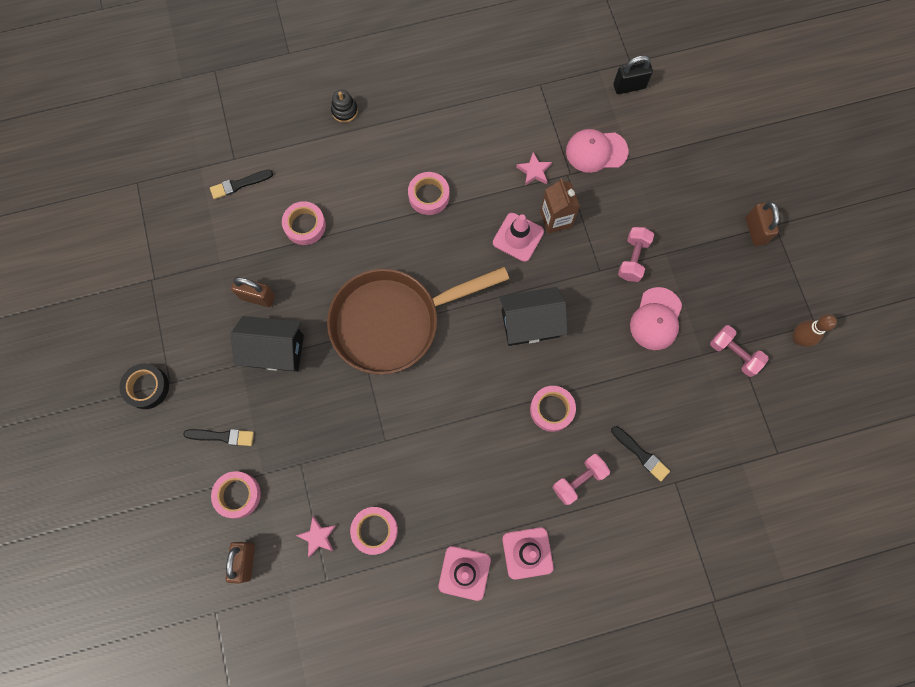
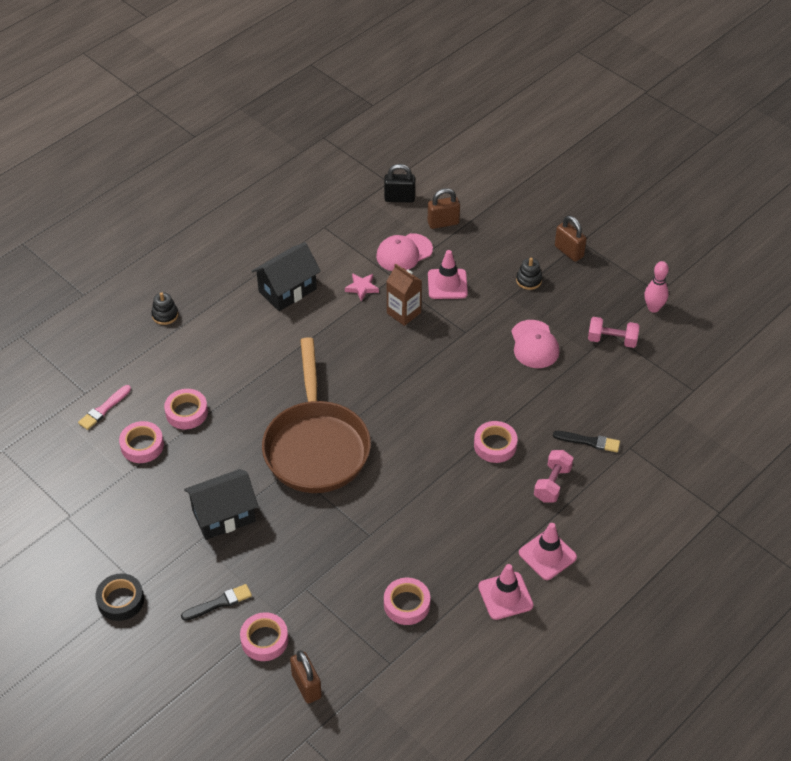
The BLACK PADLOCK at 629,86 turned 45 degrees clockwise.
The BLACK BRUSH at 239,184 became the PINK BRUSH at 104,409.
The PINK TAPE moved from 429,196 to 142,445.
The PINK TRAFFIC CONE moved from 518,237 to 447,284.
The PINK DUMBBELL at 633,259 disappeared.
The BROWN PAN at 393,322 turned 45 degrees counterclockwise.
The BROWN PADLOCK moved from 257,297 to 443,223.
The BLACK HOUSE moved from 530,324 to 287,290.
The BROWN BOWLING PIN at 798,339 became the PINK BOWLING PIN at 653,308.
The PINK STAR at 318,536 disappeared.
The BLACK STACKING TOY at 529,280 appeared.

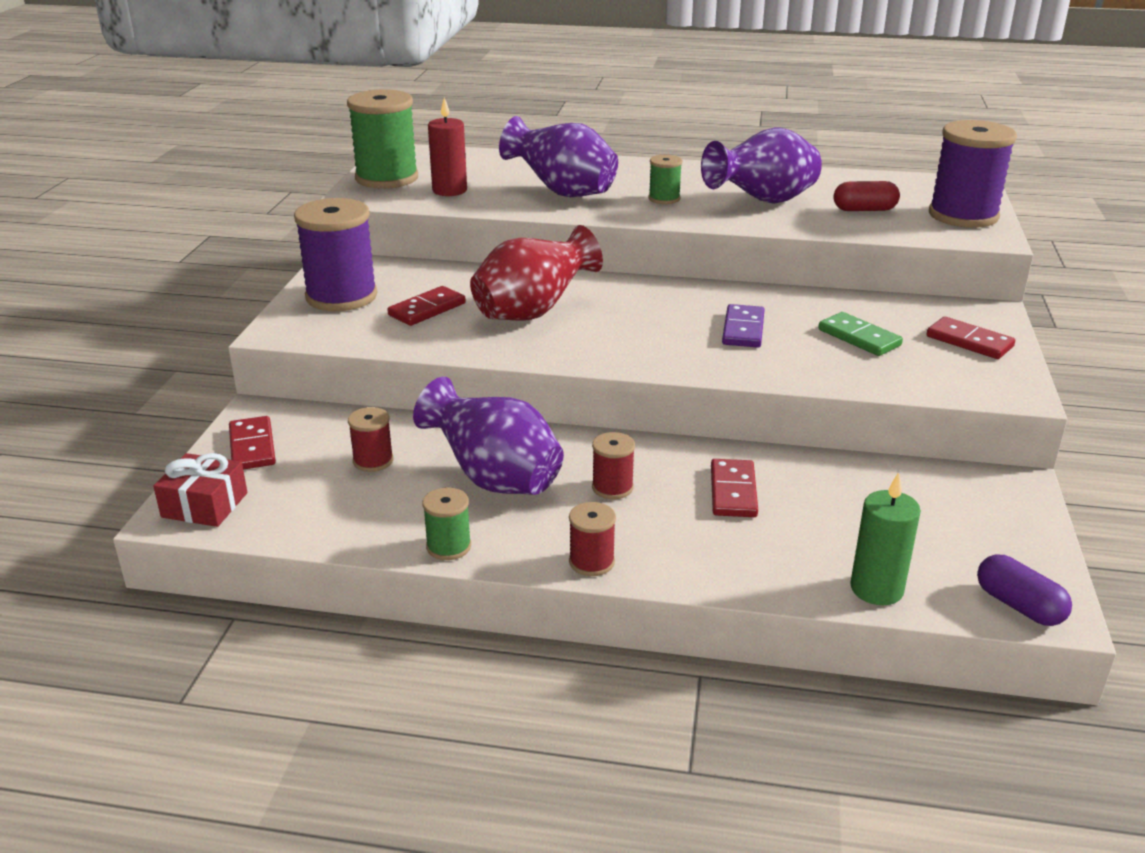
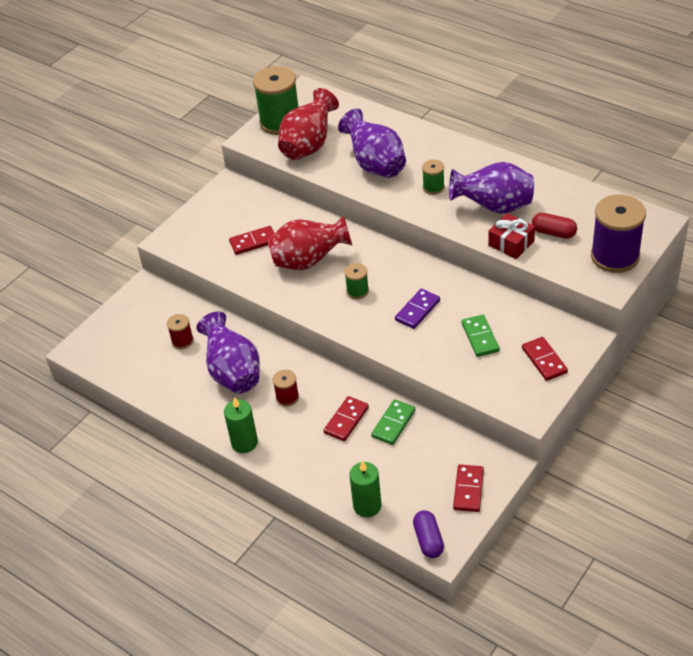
The RED CANDLE at 449,190 was replaced by the RED VASE at 309,146.
The PURPLE SPOOL at 341,296 disappeared.
The RED DOMINO moved from 252,447 to 468,489.
The RED GIFT moved from 204,505 to 511,243.
The GREEN SPOOL moved from 448,546 to 357,291.
The RED SPOOL at 591,562 was replaced by the GREEN CANDLE at 244,443.
The GREEN DOMINO at 393,423 appeared.

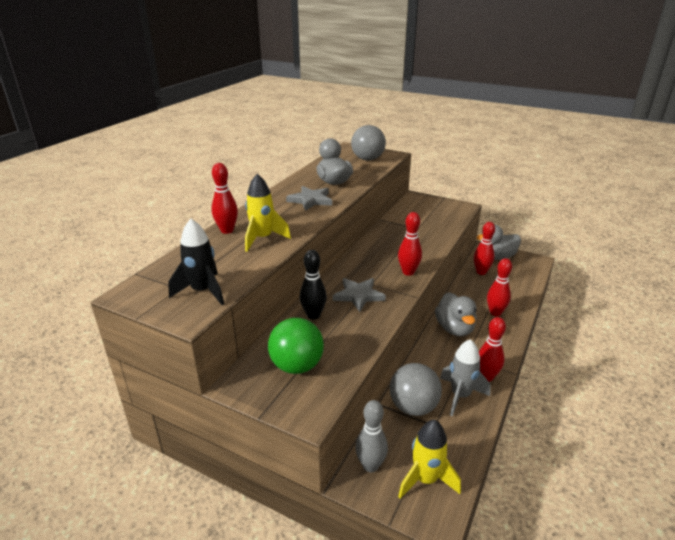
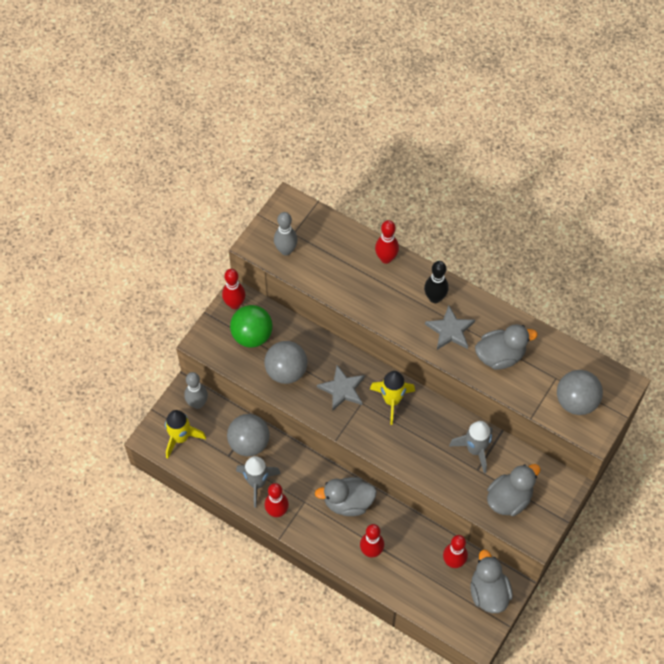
The YELLOW ROCKET moved from 262,239 to 392,401.
The RED BOWLING PIN moved from 408,272 to 235,304.
The BLACK ROCKET at 203,291 was replaced by the GREY BOWLING PIN at 286,250.
The BLACK BOWLING PIN moved from 313,315 to 435,298.
The GREY BALL at 286,371 appeared.
The GREY ROCKET at 475,450 appeared.
The GREY DUCK at 509,499 appeared.

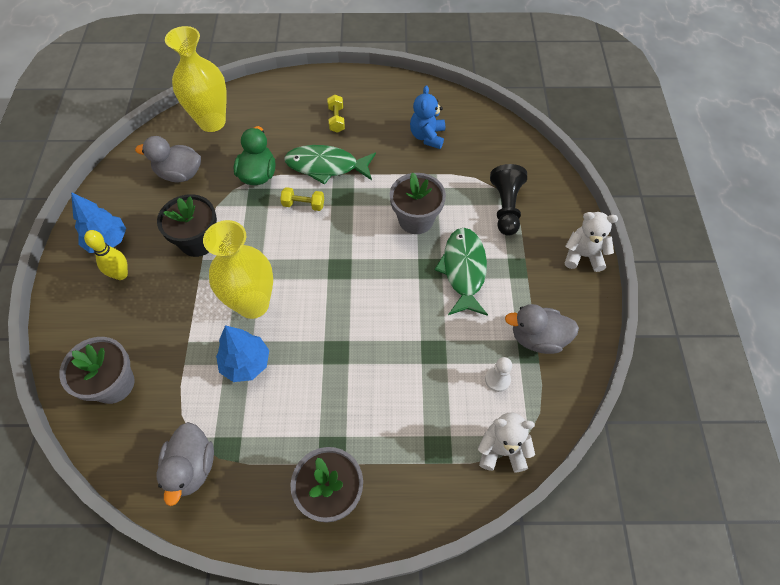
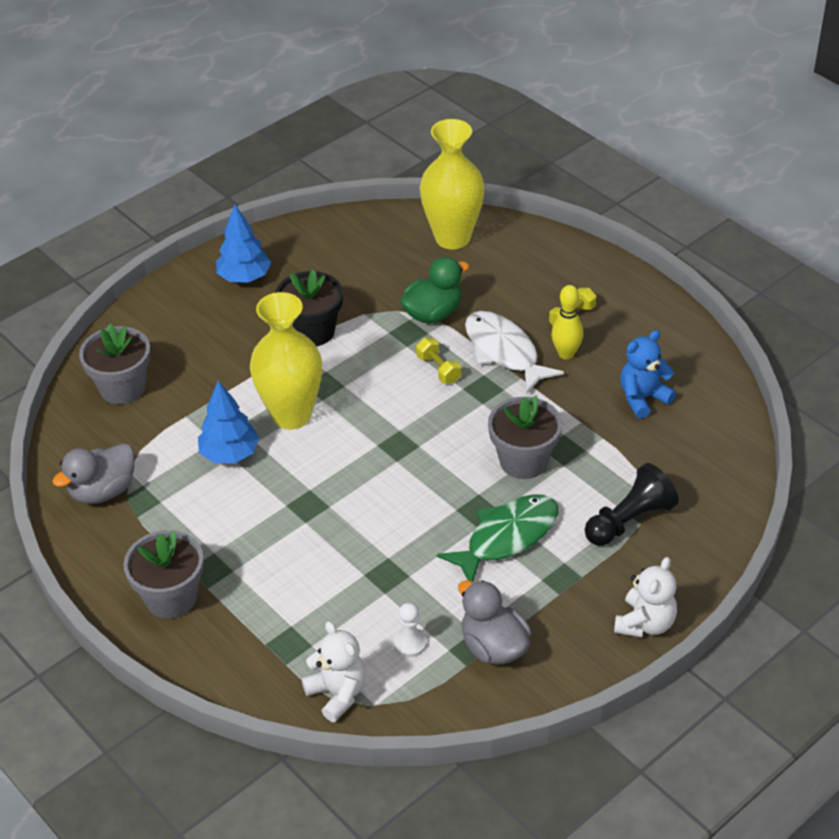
The GREY DUCK at 179,174 disappeared.
The GREEN FISH at 326,166 became the WHITE FISH at 504,352.
The WHITE TEDDY BEAR at 583,255 turned 60 degrees clockwise.
The YELLOW BOWLING PIN moved from 121,274 to 566,354.

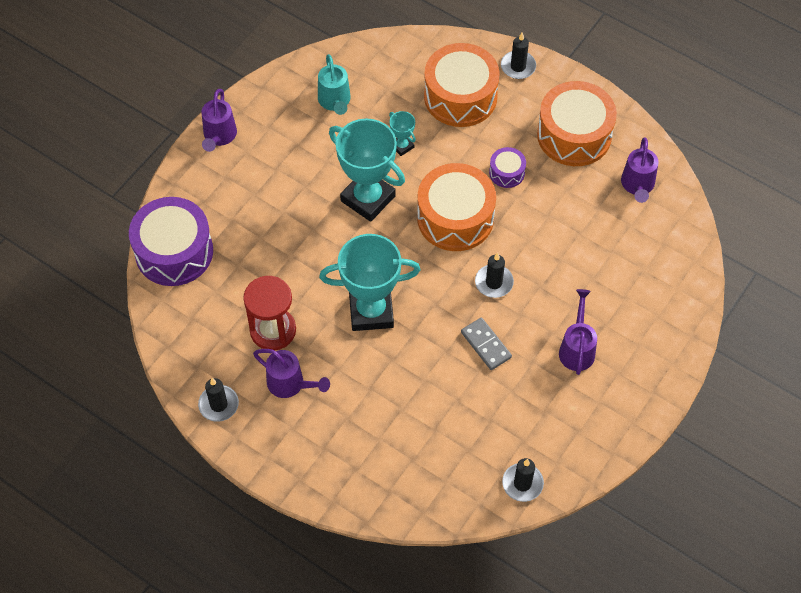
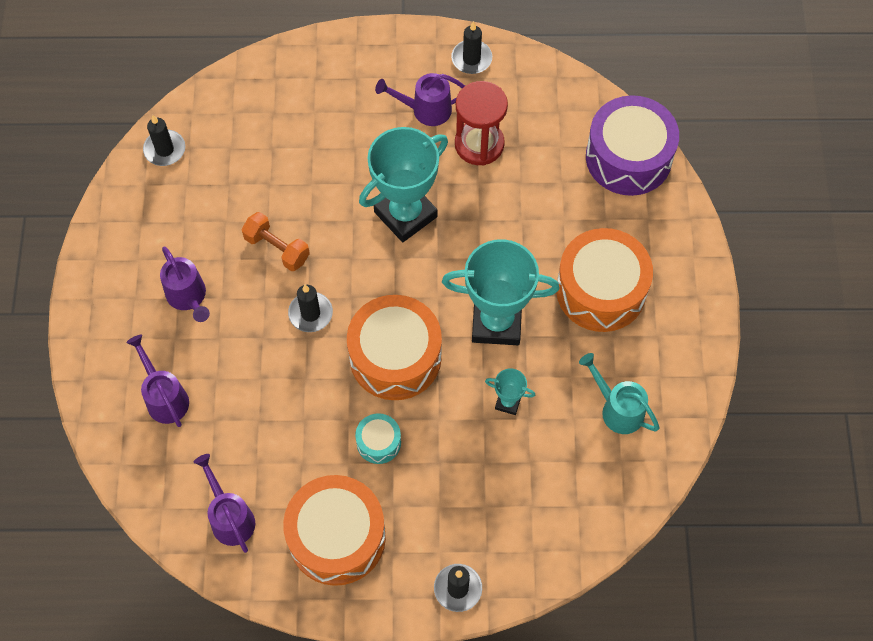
The ORANGE DRUM moved from 460,96 to 601,290.
The PURPLE WATERING CAN moved from 219,136 to 164,397.
The PURPLE DRUM at 507,172 became the TURQUOISE DRUM at 378,442.
The GREY DOMINO at 486,345 was replaced by the ORANGE DUMBBELL at 277,248.

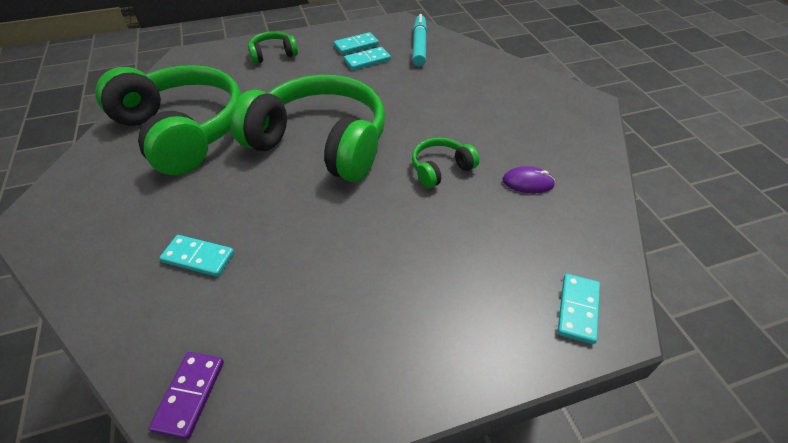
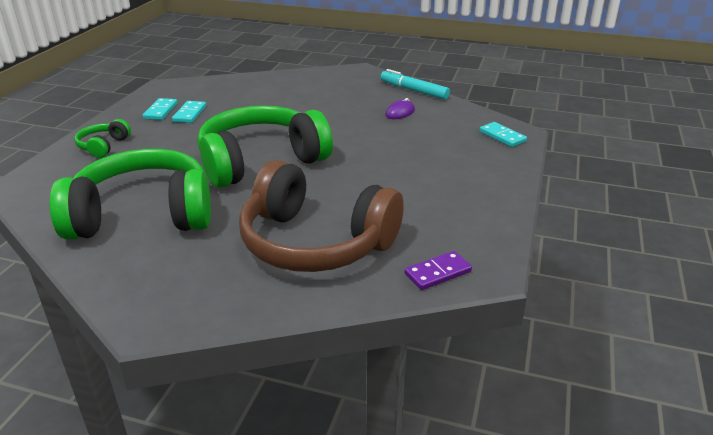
The TURQUOISE MARKER moved from 419,46 to 414,91.
The GREEN HEADPHONES at 441,169 disappeared.
The TURQUOISE DOMINO at 198,257 was replaced by the BROWN HEADPHONES at 316,242.
The PURPLE DOMINO at 189,395 turned 75 degrees counterclockwise.

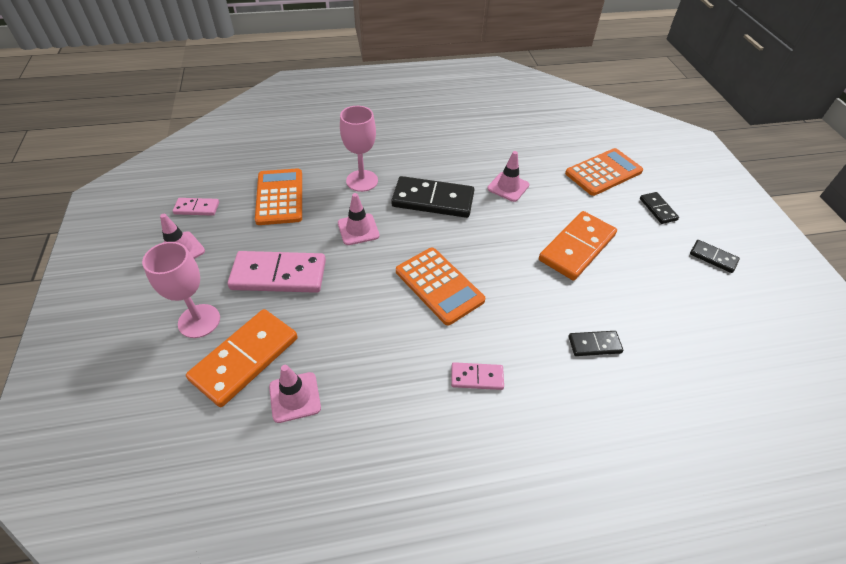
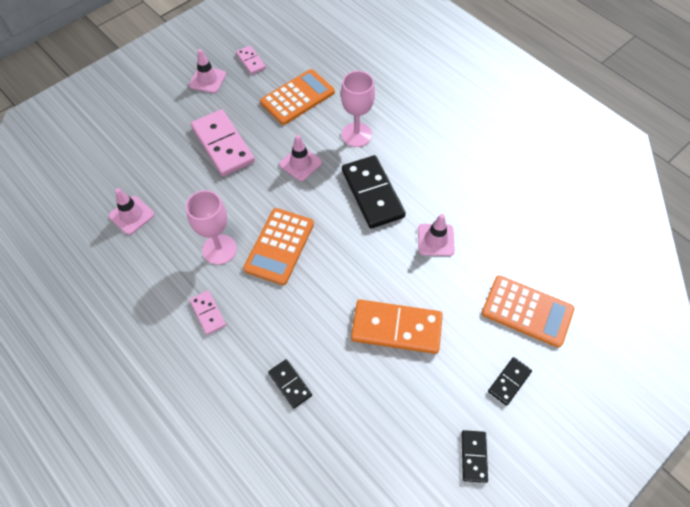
The PINK GOBLET moved from 199,321 to 219,249.
The ORANGE DOMINO at 245,359 disappeared.

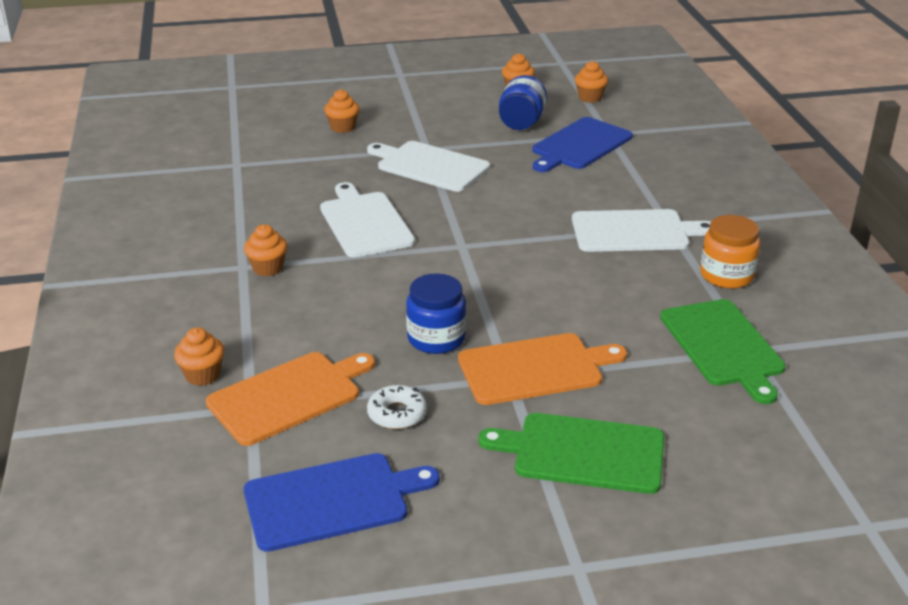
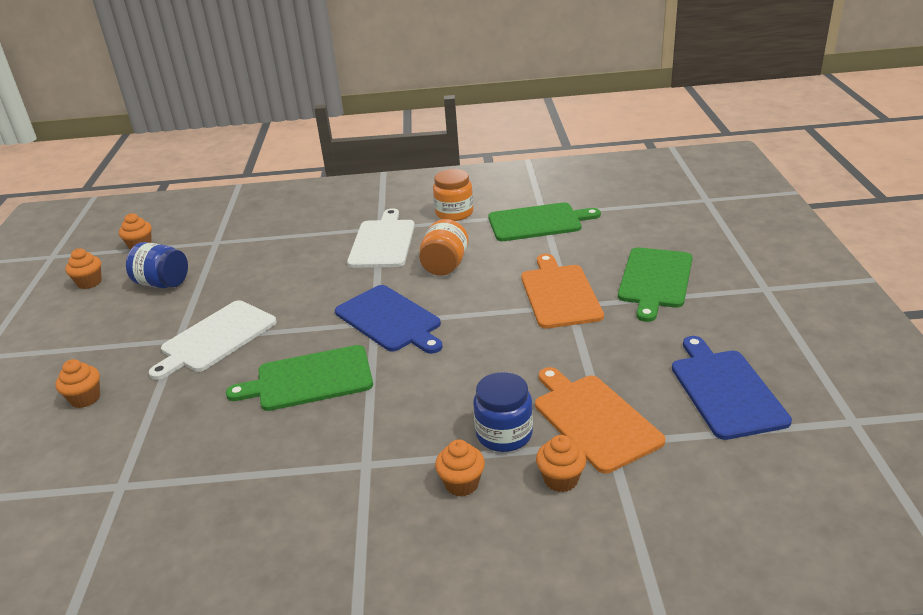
The BLUE CUTTING BOARD moved from 579,145 to 390,320.
The WHITE CUTTING BOARD at 365,222 became the GREEN CUTTING BOARD at 309,379.
The ORANGE CUPCAKE moved from 268,268 to 461,484.
The BLUE JAR moved from 436,338 to 504,434.
The WHITE DONUT at 397,414 disappeared.
The ORANGE JAR at 445,266 appeared.

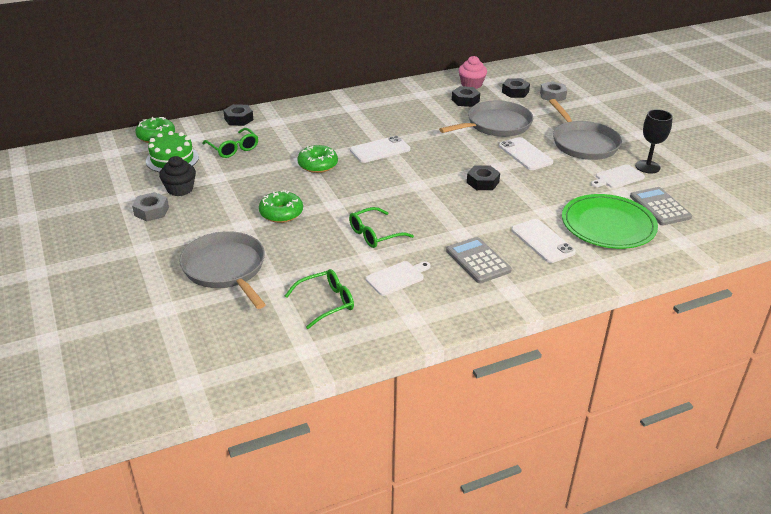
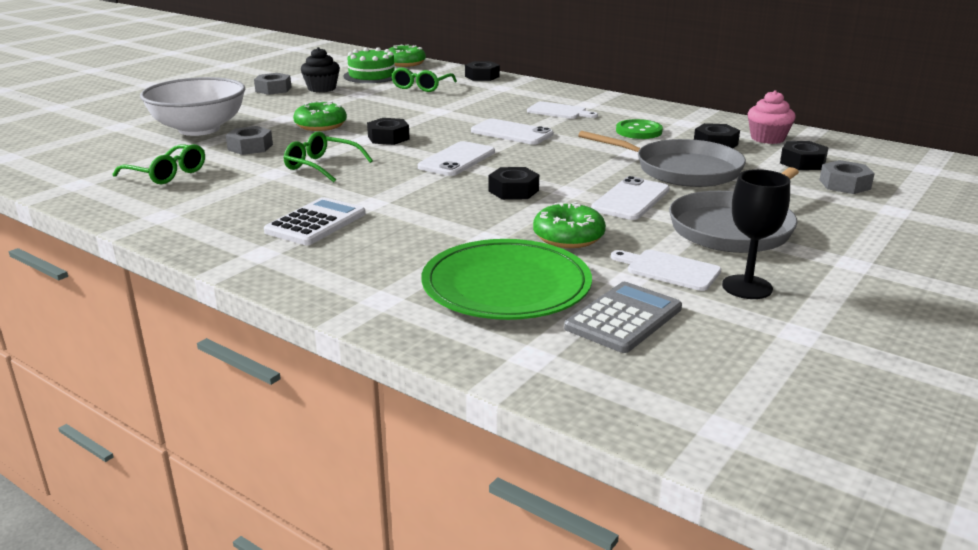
The GREEN DONUT moved from 318,165 to 568,237.
The WHITE PHONE moved from 542,241 to 457,159.
The GREY PAN at 226,269 was replaced by the WHITE BOWL at 199,129.
The GREY CALCULATOR at 478,261 became the WHITE CALCULATOR at 316,223.
The WHITE CUTTING BOARD moved from 397,277 to 559,111.
The BLACK NUT at 388,138 appeared.
The GREEN BUTTON at 639,131 appeared.
The GREY NUT at 250,147 appeared.

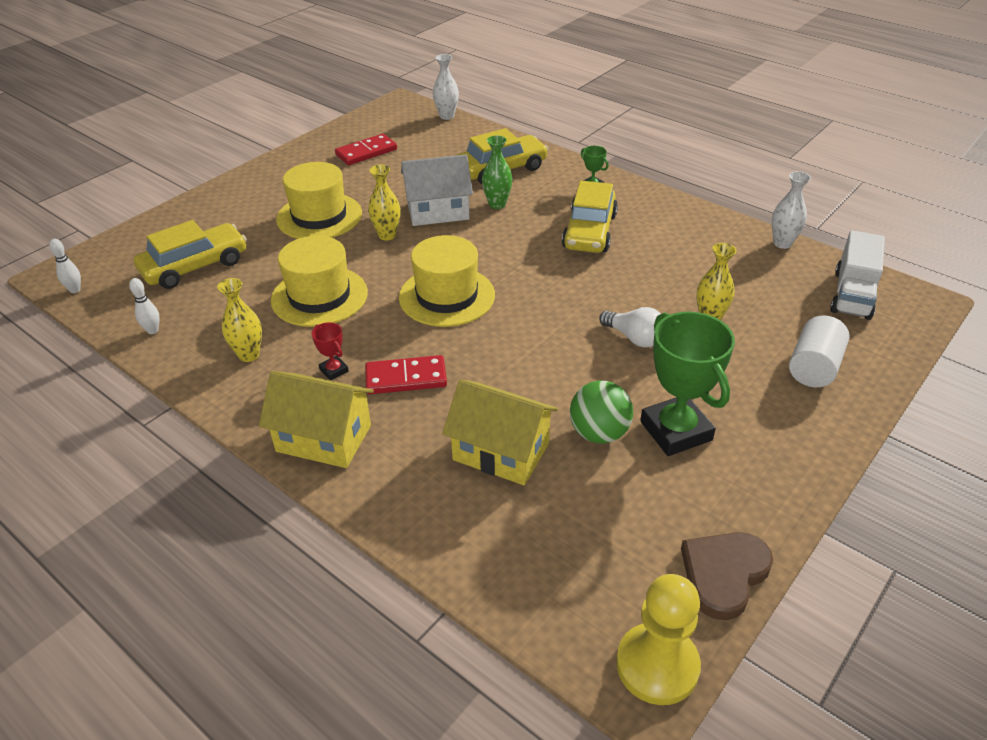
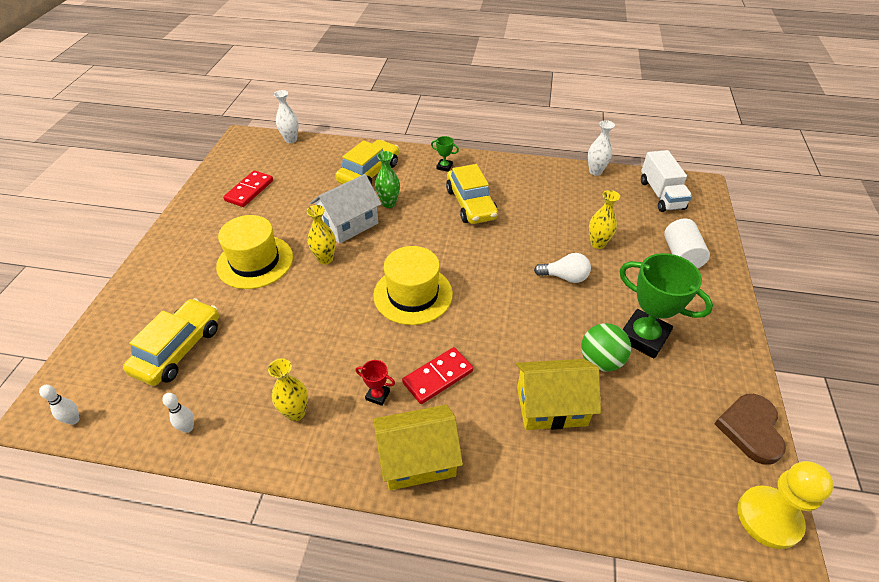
The YELLOW HAT at 319,296 disappeared.

